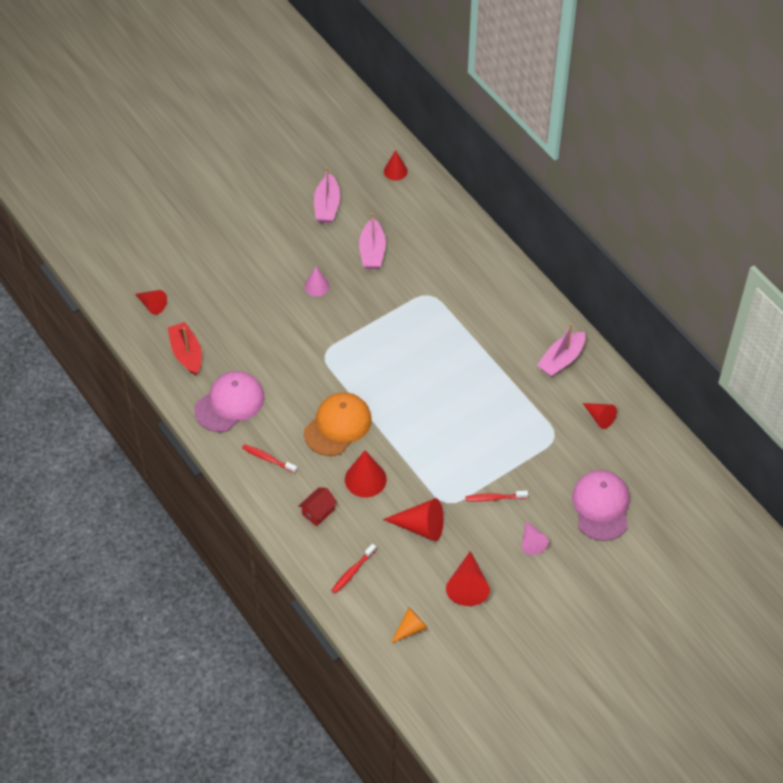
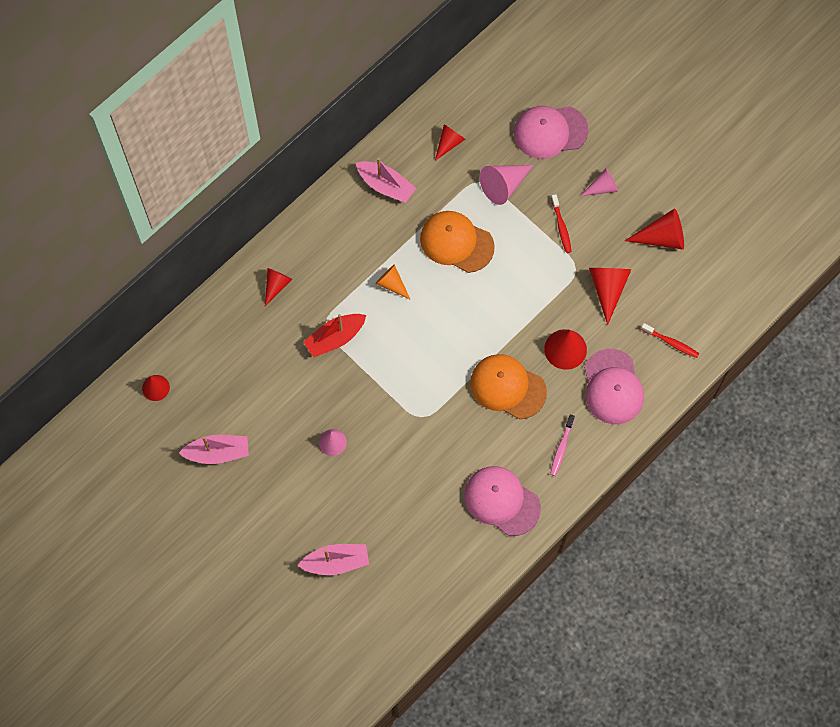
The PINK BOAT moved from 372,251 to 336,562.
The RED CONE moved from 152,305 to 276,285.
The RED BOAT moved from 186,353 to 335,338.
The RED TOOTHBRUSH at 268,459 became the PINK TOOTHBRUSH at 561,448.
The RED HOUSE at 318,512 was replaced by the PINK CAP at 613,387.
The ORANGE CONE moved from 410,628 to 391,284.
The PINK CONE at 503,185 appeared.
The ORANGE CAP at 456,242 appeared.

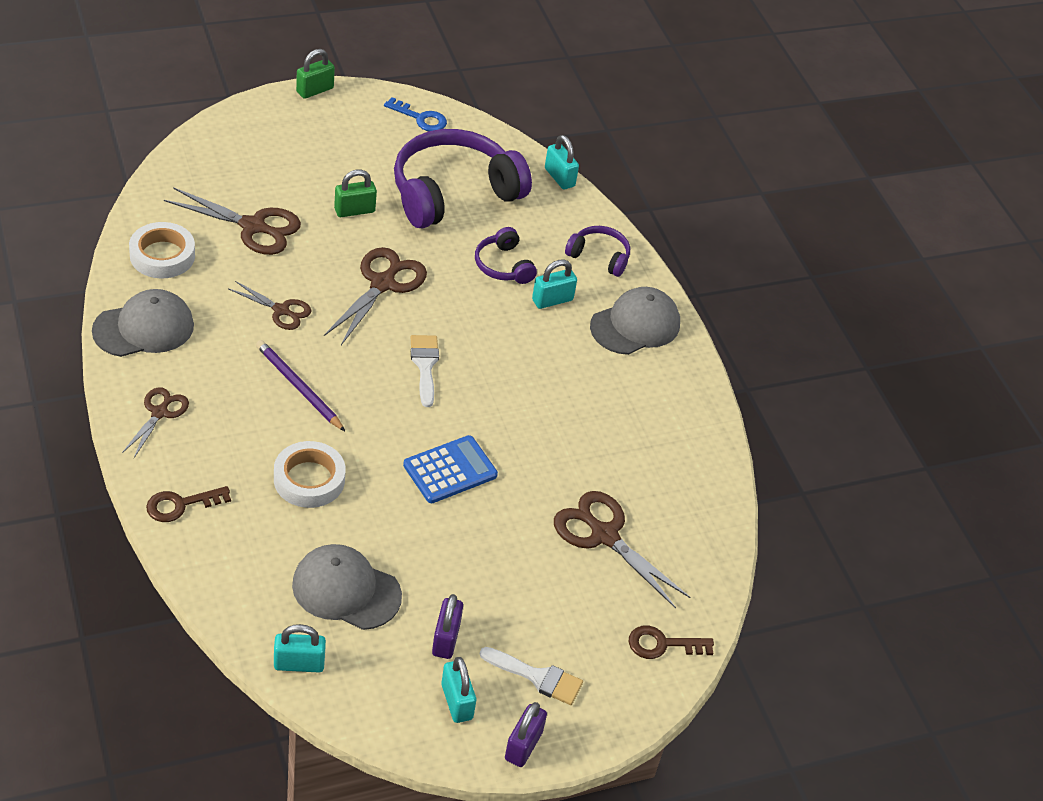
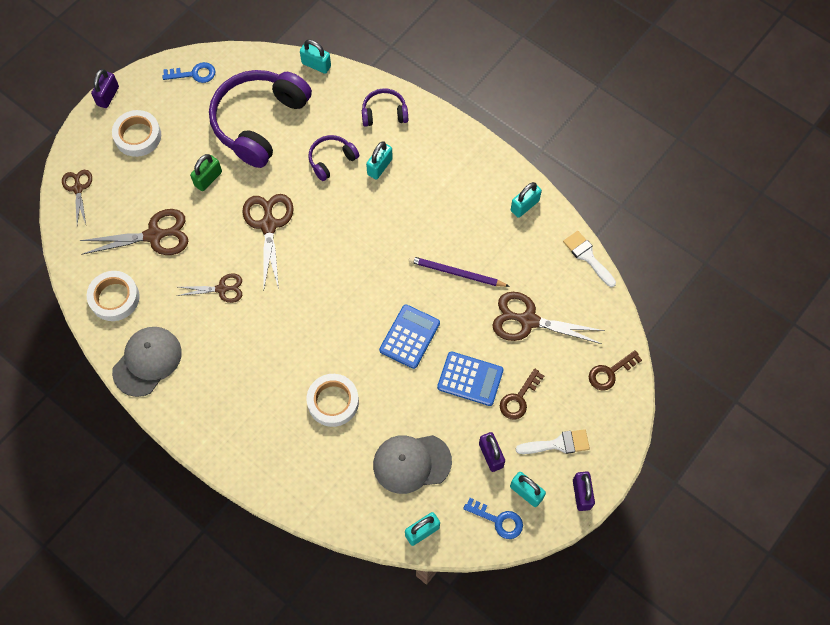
The GREEN PADLOCK at 315,90 became the PURPLE PADLOCK at 108,96.
The PURPLE HEADPHONES at 503,265 turned 105 degrees clockwise.
The GREY CAP at 635,325 disappeared.
The WHITE BRUSH moved from 425,365 to 587,256.
The PURPLE PENCIL moved from 299,387 to 456,273.
The BROWN SCISSORS moved from 159,413 to 78,188.
The BROWN KEY moved from 181,505 to 519,398.
The WHITE TAPE at 138,136 appeared.
The TURQUOISE PADLOCK at 524,206 appeared.
The BLUE CALCULATOR at 470,379 appeared.
The BLUE KEY at 498,520 appeared.

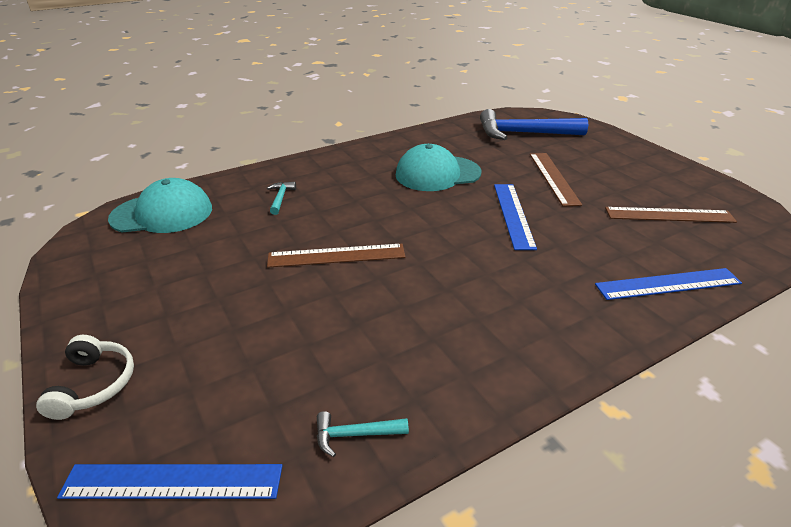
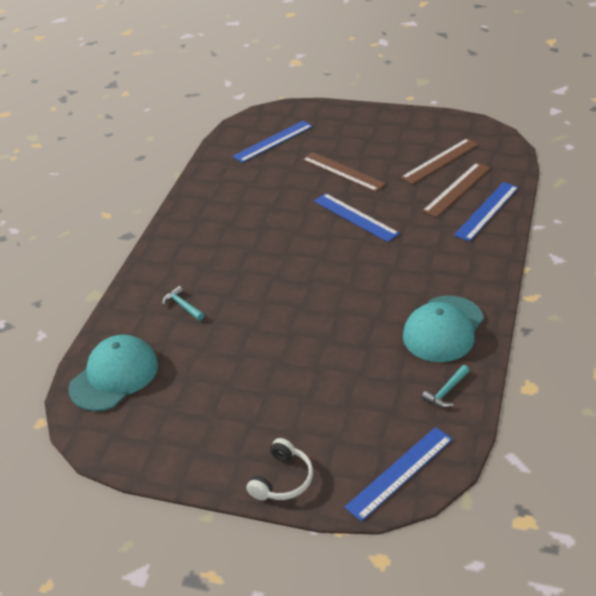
The BLUE HAMMER at 524,133 was replaced by the BLUE RULER at 273,141.
The TURQUOISE CAP moved from 437,174 to 443,329.
The BROWN RULER moved from 336,256 to 457,189.
The WHITE HEADPHONES at 94,384 turned 75 degrees clockwise.

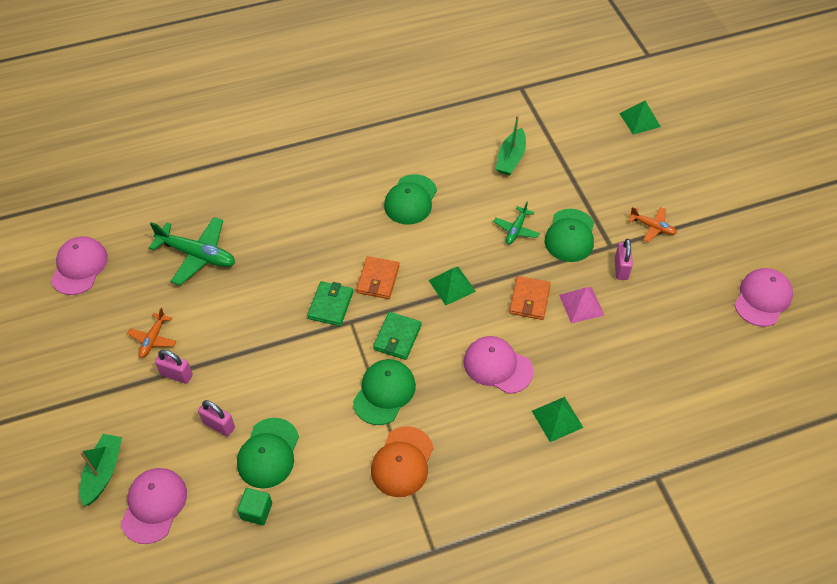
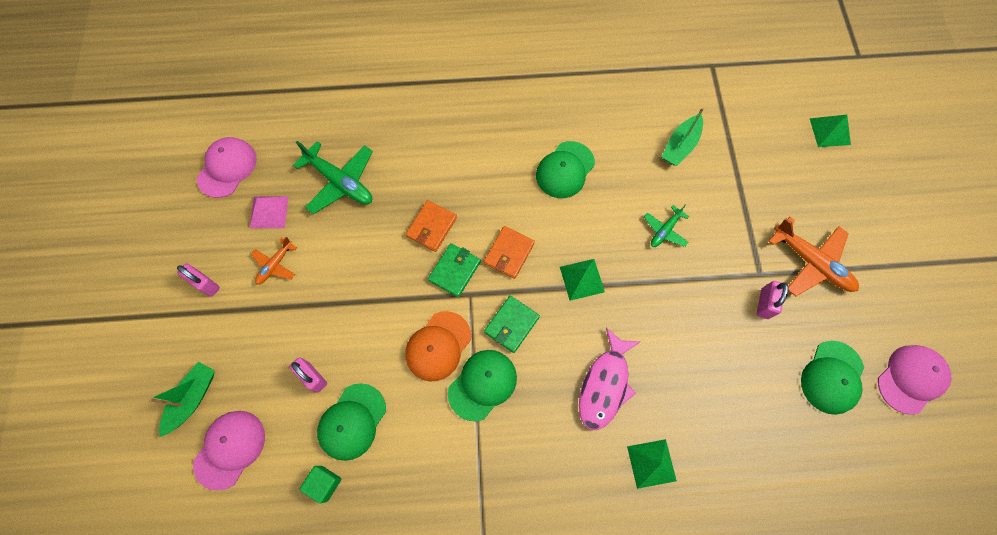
The ORANGE PLANE at 652,227 changed to 1.79 times the size.
The GREEN CAP moved from 570,236 to 832,377.
The ORANGE WALLET moved from 529,299 to 432,227.
The PINK PYRAMID moved from 581,305 to 269,212.
The PINK CAP at 497,366 was replaced by the PINK FISH at 605,385.
The PINK PADLOCK moved from 176,375 to 205,284.
The ORANGE CAP moved from 402,462 to 438,346.

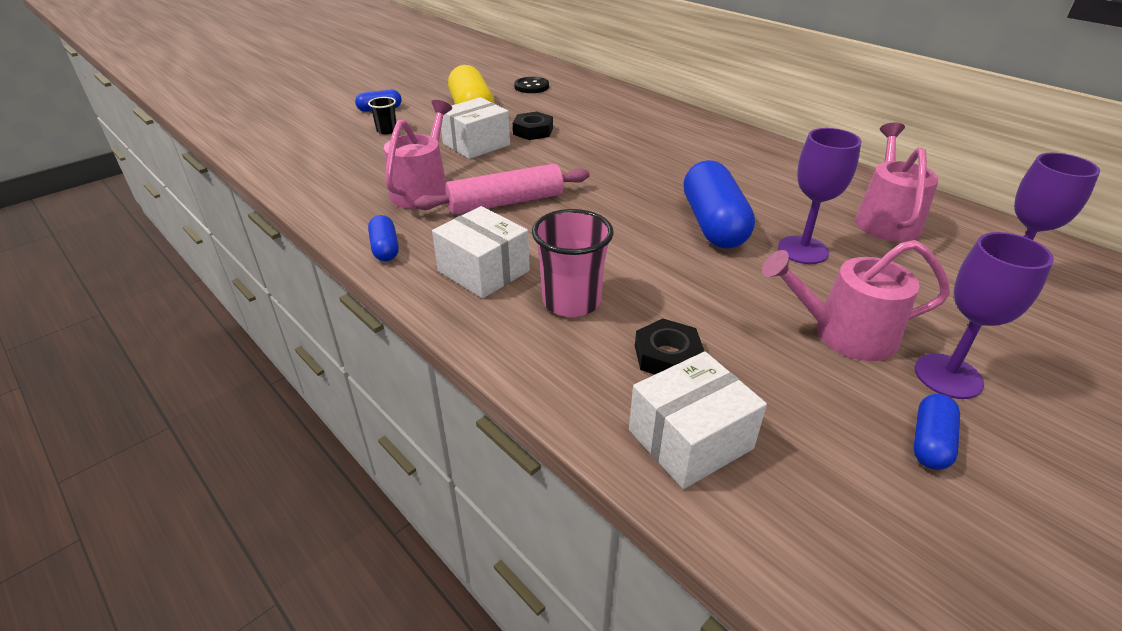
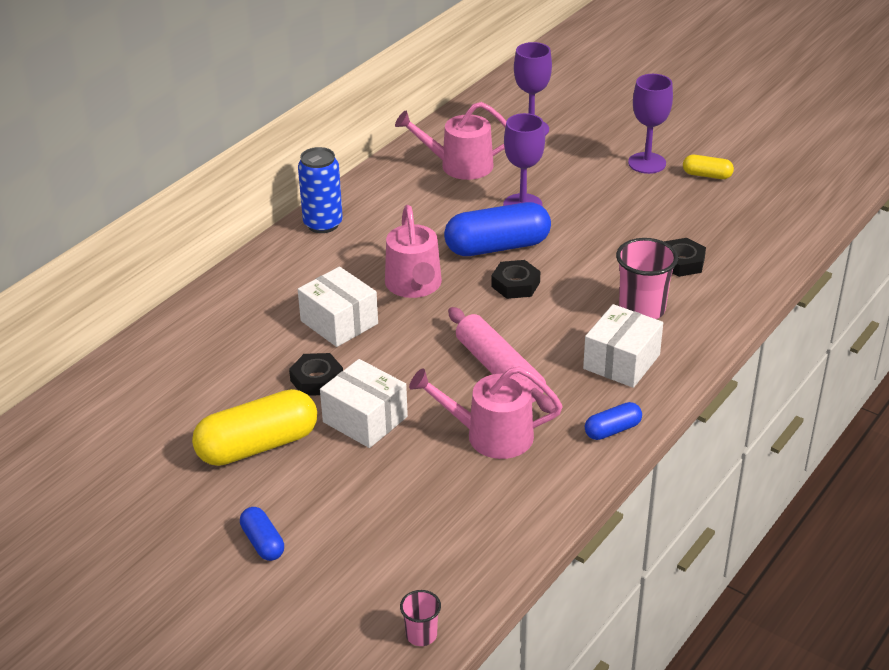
The BLACK BUTTON at 531,87 disappeared.
The BLACK CUP at 387,131 disappeared.
The PINK WATERING CAN moved from 845,334 to 414,285.
The WHITE BOX moved from 690,439 to 339,322.
The BLUE CAPSULE at 930,442 became the YELLOW CAPSULE at 707,175.
The BLUE CAN at 323,224 appeared.
The BLACK NUT at 515,284 appeared.
The PINK CUP at 421,635 appeared.

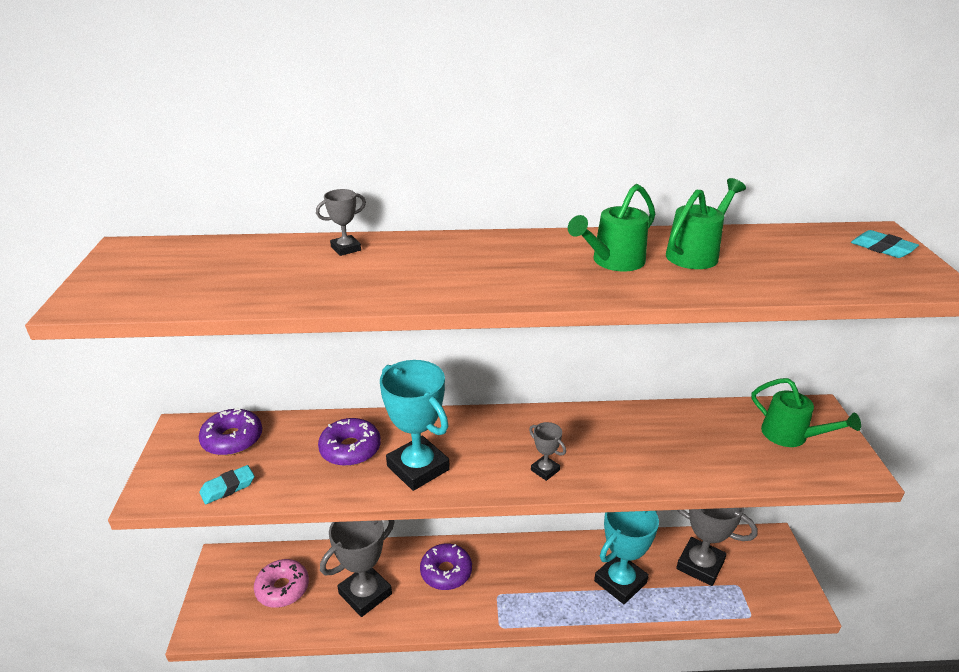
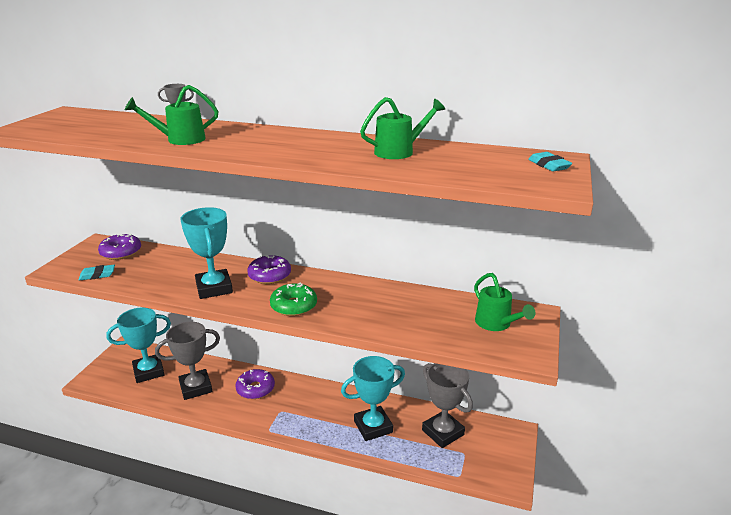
The GREEN WATERING CAN moved from 613,262 to 180,140.
The PURPLE DONUT moved from 350,449 to 269,275.
The GREY TROPHY at 545,470 was replaced by the GREEN DONUT at 294,306.
The PINK DONUT at 282,588 was replaced by the TURQUOISE TROPHY at 148,371.

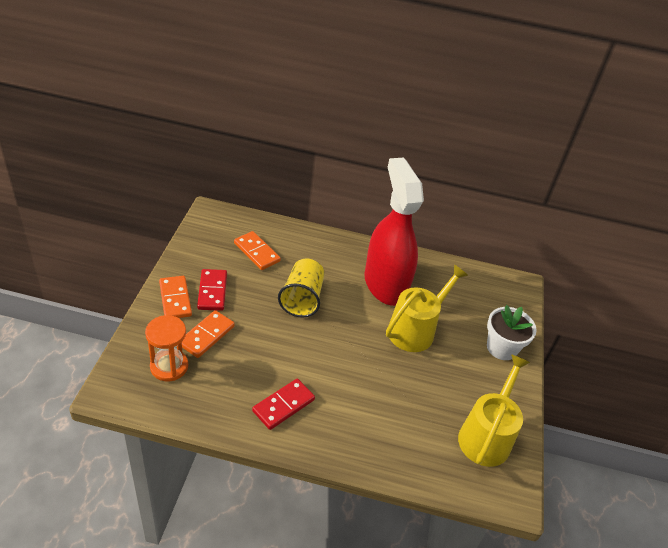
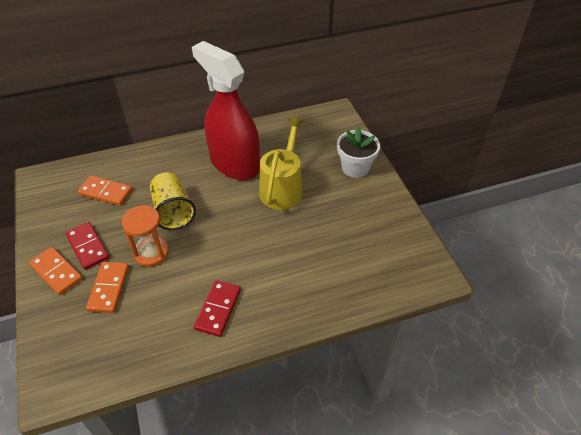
The ORANGE HOURGLASS moved from 169,366 to 151,253.
The YELLOW WATERING CAN at 486,436 disappeared.

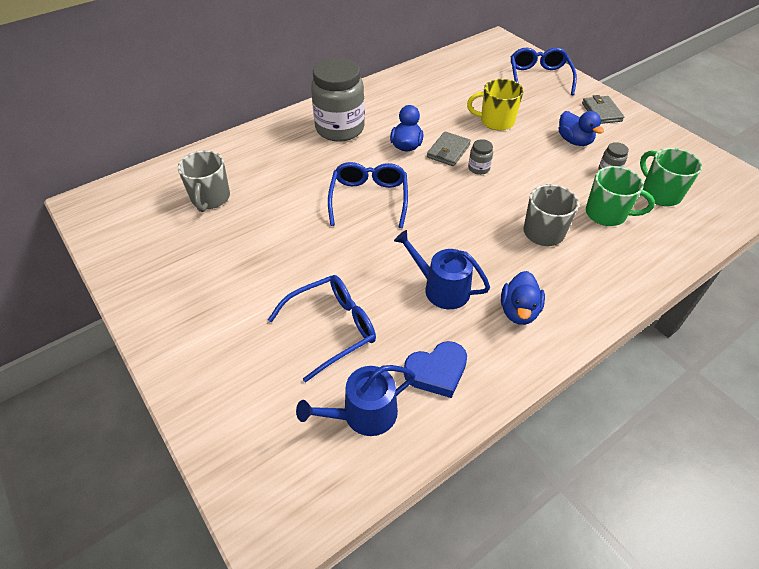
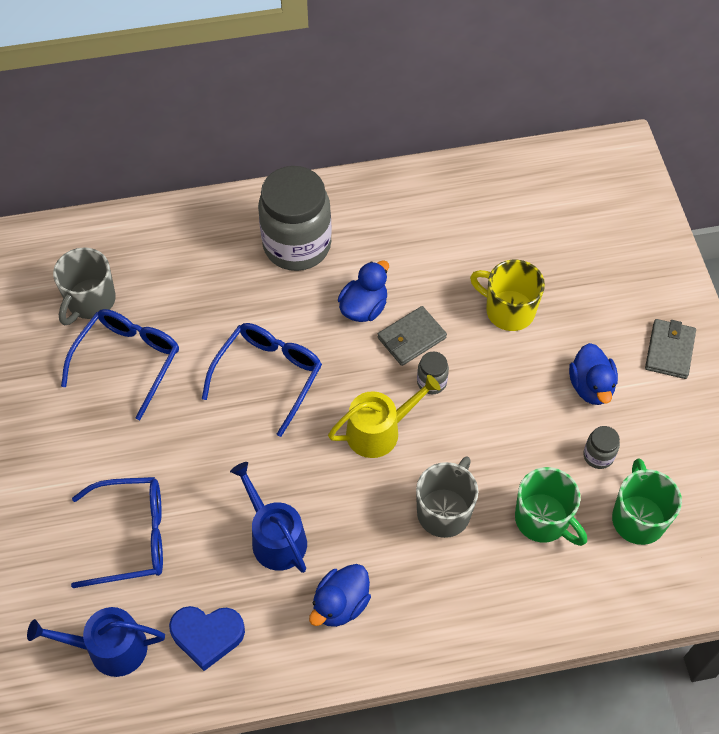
The BLUE GLASSES moved from 539,78 to 128,361.
The YELLOW WATERING CAN at 379,431 appeared.

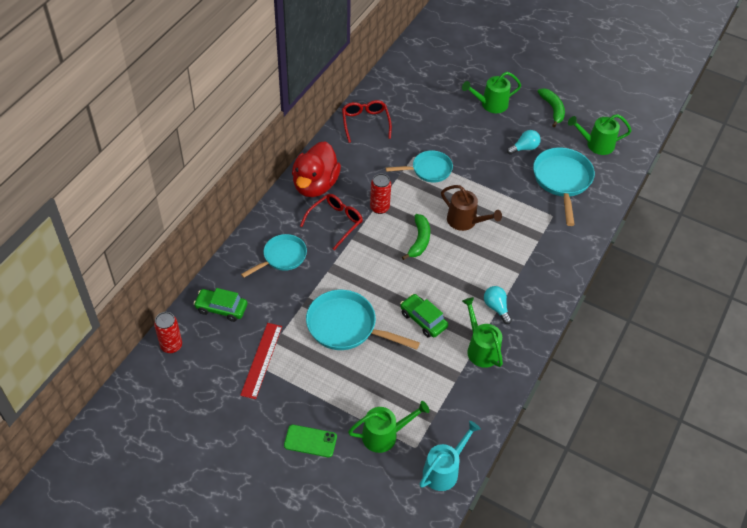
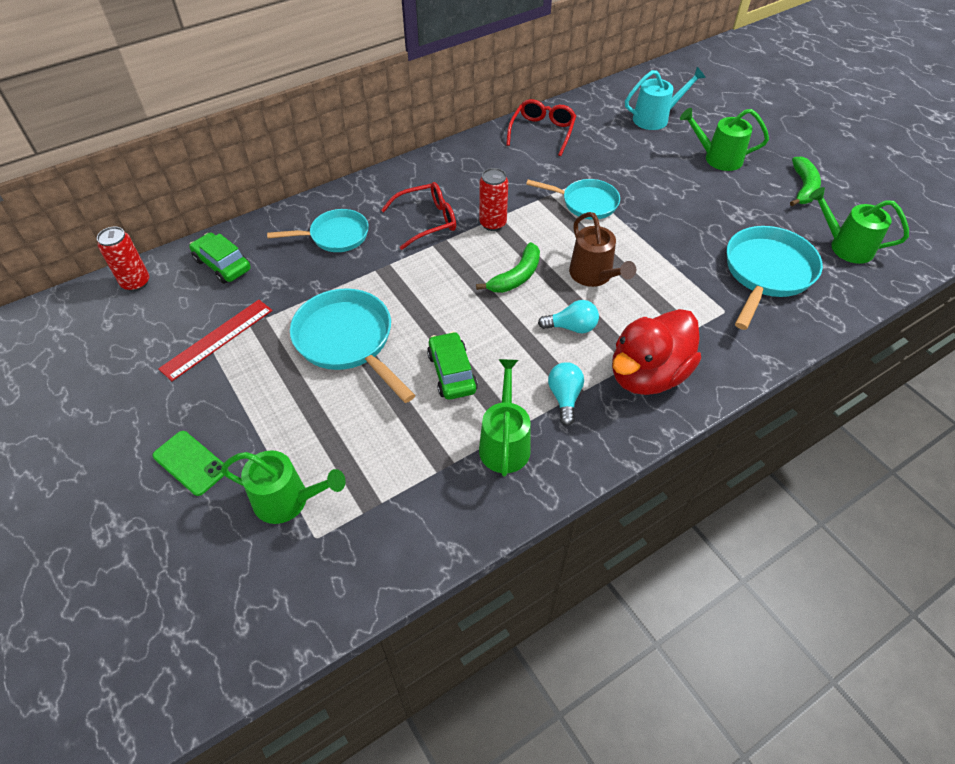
The TURQUOISE LIGHT BULB moved from 524,148 to 572,327.
The RED DUCK moved from 315,185 to 647,374.
The TURQUOISE WATERING CAN moved from 444,470 to 655,118.

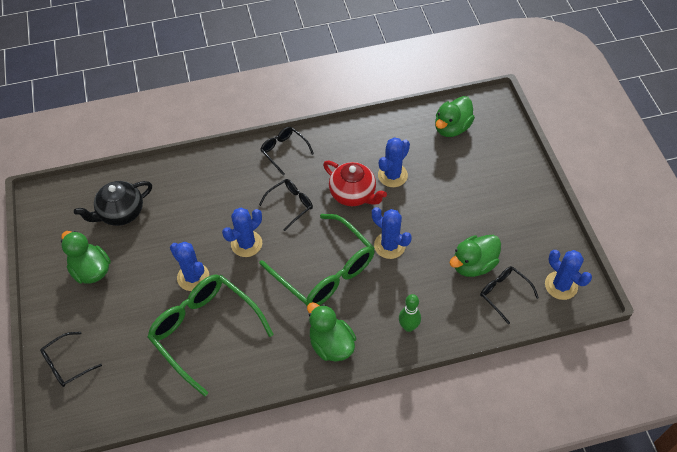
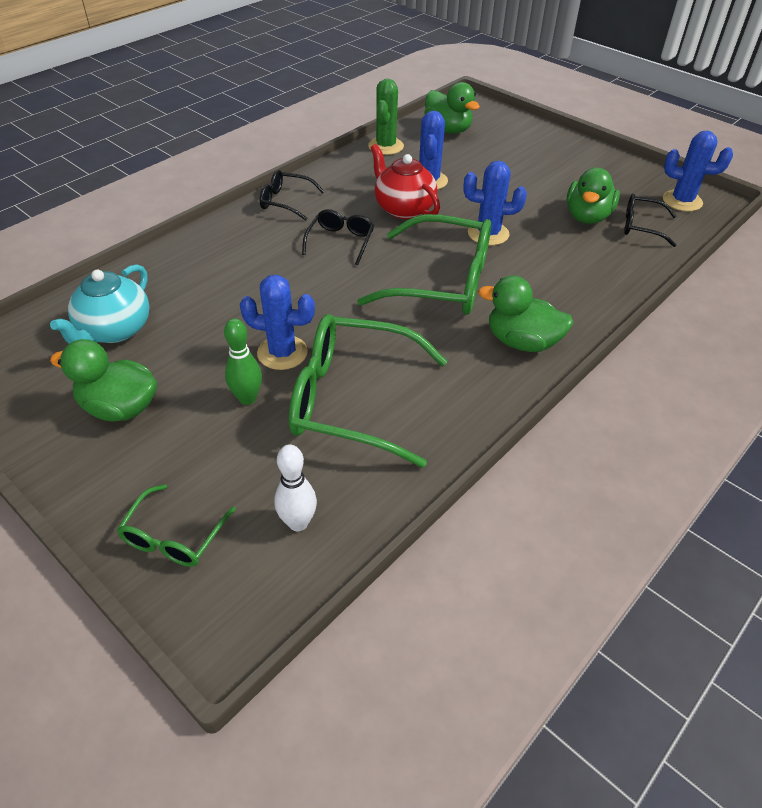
The GREEN DUCK at 452,128 turned 45 degrees counterclockwise.
The RED TEAPOT at 353,194 turned 135 degrees counterclockwise.
The BLACK TEAPOT at 121,213 became the TURQUOISE TEAPOT at 114,330.
The BLUE CACTUS at 246,244 disappeared.
The GREEN BOWLING PIN moved from 408,327 to 247,398.
The BLACK GLASSES at 66,364 became the GREEN GLASSES at 174,537.
The GREEN CACTUS at 386,146 appeared.
The WHITE BOWLING PIN at 298,523 appeared.

